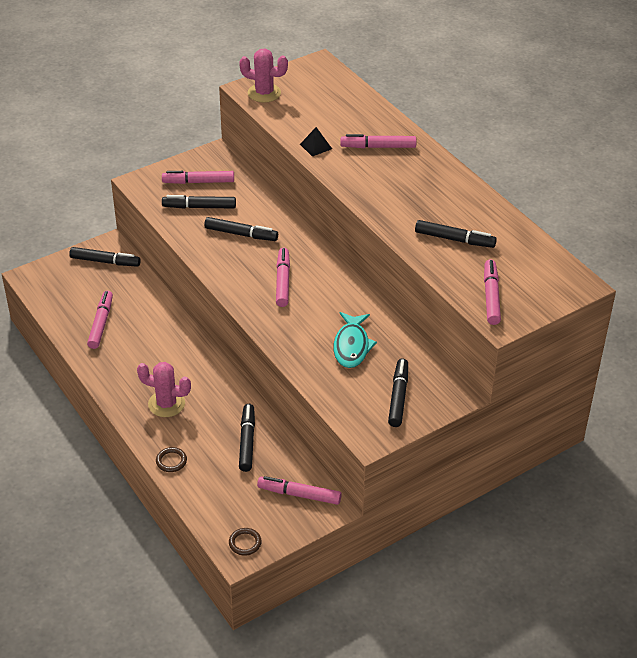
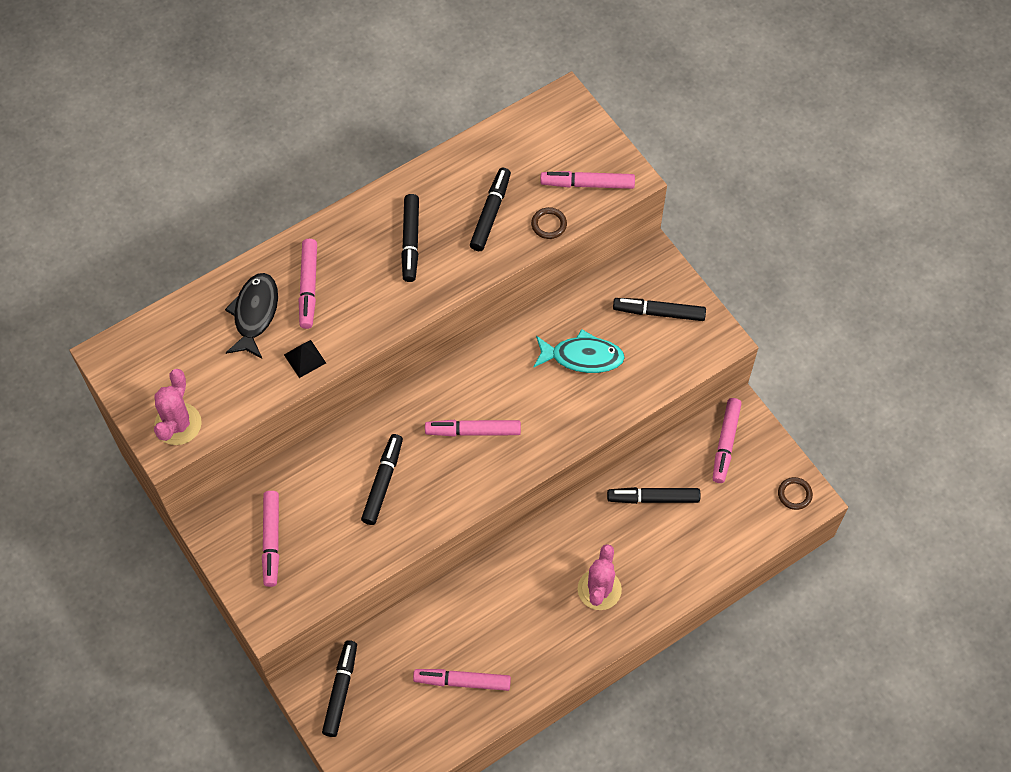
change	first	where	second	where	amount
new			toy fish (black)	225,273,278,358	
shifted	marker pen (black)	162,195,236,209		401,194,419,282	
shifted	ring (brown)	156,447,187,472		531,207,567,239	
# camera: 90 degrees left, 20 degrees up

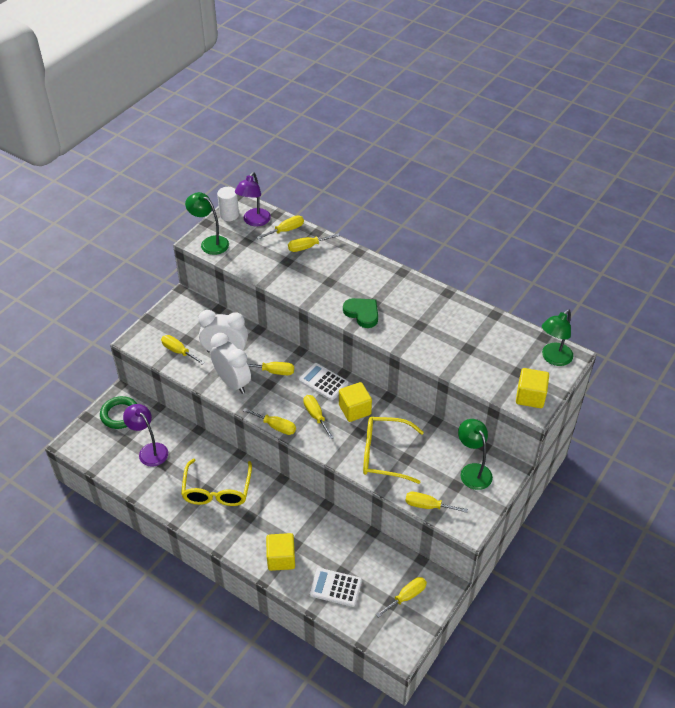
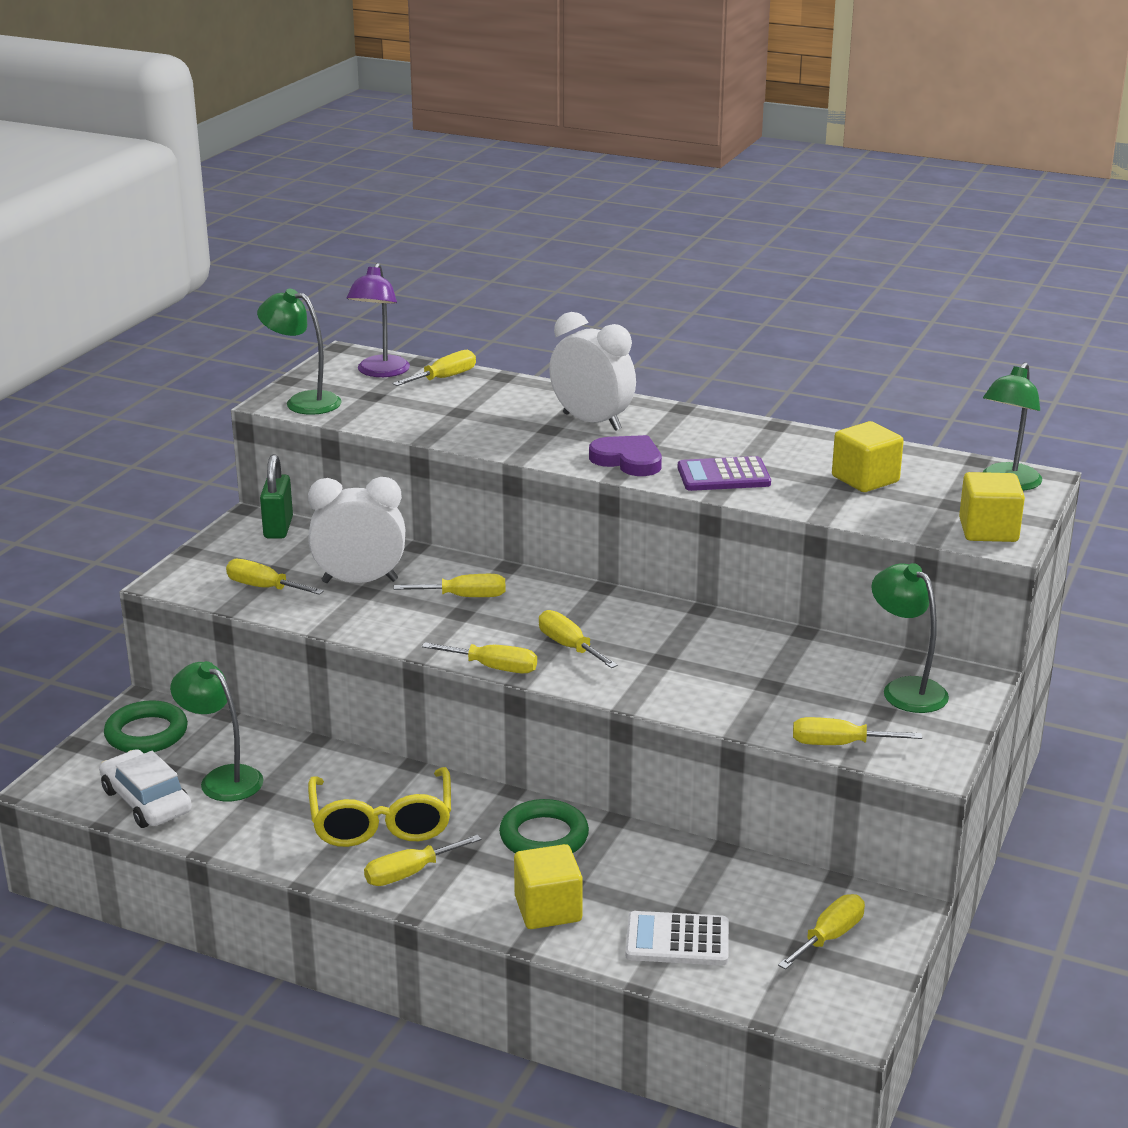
change	first	where	second	where	amount
new			automobile (pure white)	99,749,192,828	
repainted	reading lamp (royal purple)	123,404,168,467	reading lamp (green)	170,661,264,801	
new			small lock (green)	260,454,293,539	
shifted	hand screwdriver (yellow)	288,234,340,252		364,835,481,886	
new			ring (green)	499,799,589,853	
shifted	alarm clock (pure white)	210,333,251,394		549,312,636,431	
repainted	love heart (green)	343,298,378,328	love heart (royal purple)	589,435,662,476	
new			pocket calculator (royal purple)	678,456,771,491	
shifted	block (yellow)	339,382,372,422		832,421,904,492	
gone	cylinder (pure white)	217,187,239,221			
gone	pocket calculator (pure white)	299,363,348,401			
gone	eyeglasses (yellow)	363,417,424,484			
# camera: 10 degrees left, 20 degrees down

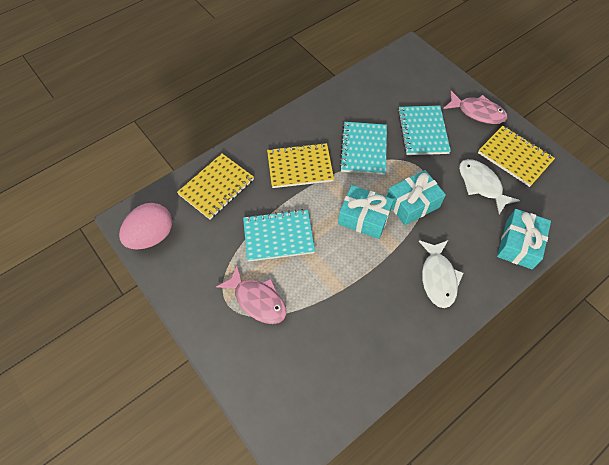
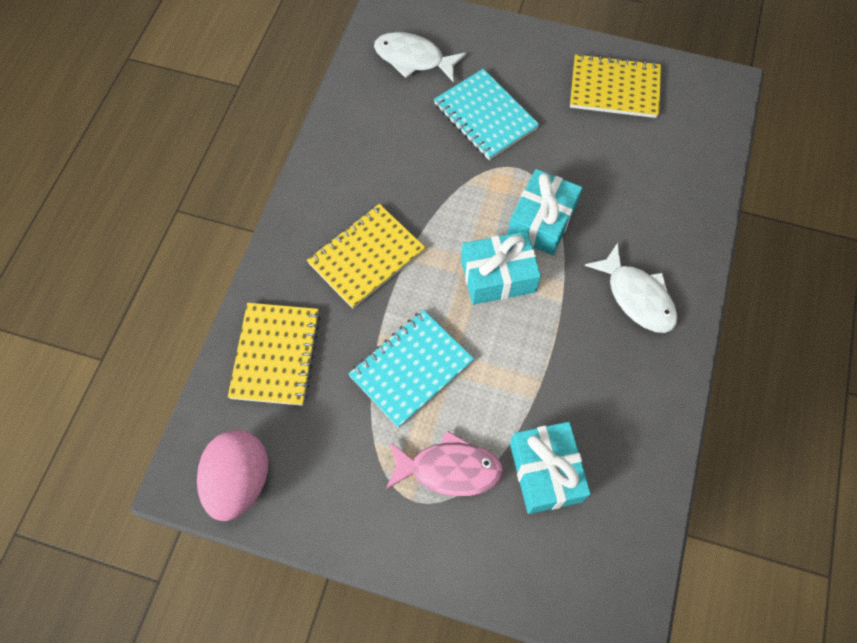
change	first	where	second	where	amount
shifted	toy fish (pure white)	459,159,520,215		374,32,466,83	
shifted	gift (aqua)	497,209,551,269		510,422,591,514	
gone	notepad (aqua)	339,122,387,175			
gone	toy fish (rosy)	443,91,507,124			
# camera: 35 degrees left, 5 degrees up

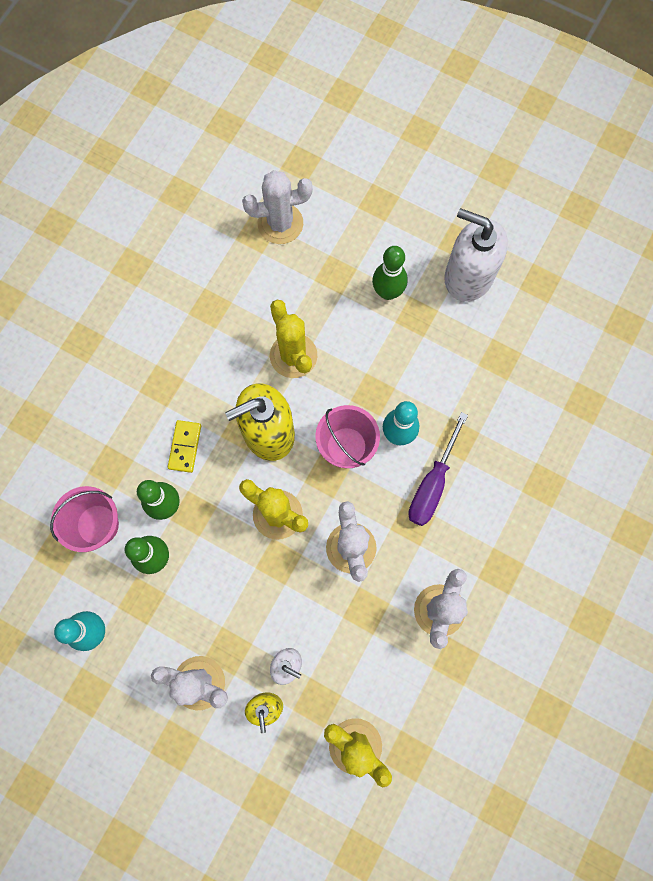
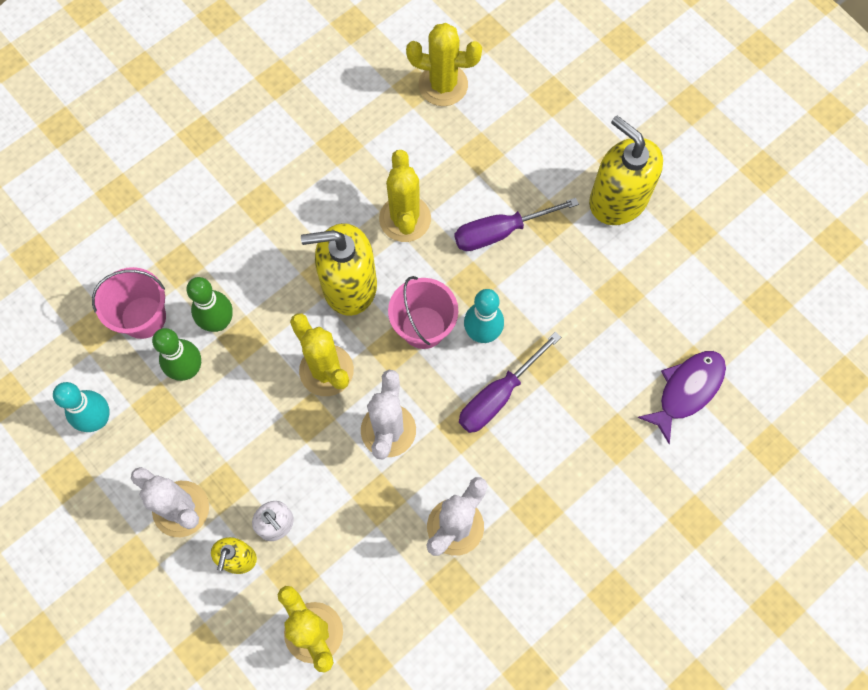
change	first	where	second	where	amount
repainted	cactus (pure white)	242,170,313,244	cactus (yellow)	406,23,482,106	
new			hand screwdriver (royal purple)	454,198,579,251	
repainted	soap dispenser (pure white)	445,208,508,302	soap dispenser (yellow)	589,116,663,225	
new			toy fish (royal purple)	637,351,726,444	
gone	domino piece (yellow)	168,420,201,473			
gone	bowling pin (green)	372,246,408,300			
# camera: 20 degrees right, 5 degrees down

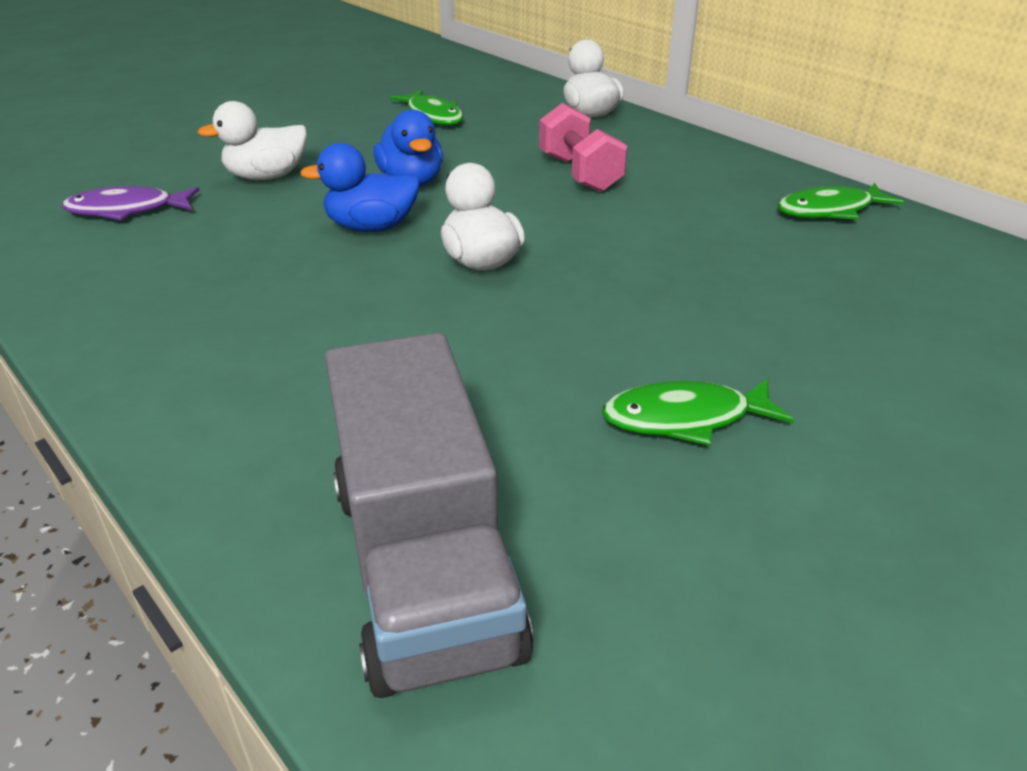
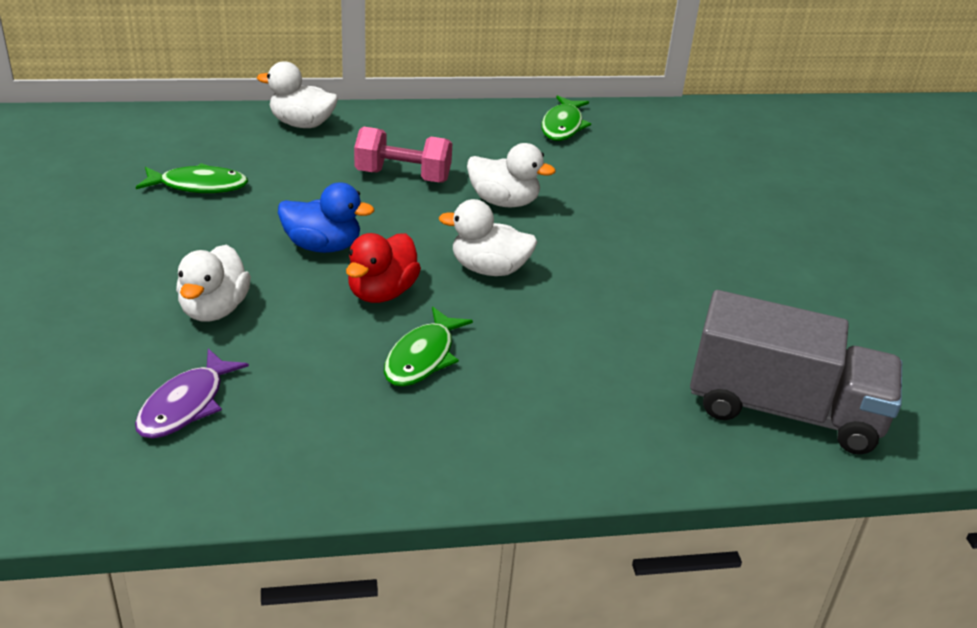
change	first	where	second	where	amount
repainted	toy duck (royal blue)	300,143,420,232	toy duck (red)	346,233,421,303	
shifted	toy fish (green)	602,378,794,446		384,307,473,386	
new			toy duck (pure white)	467,143,556,207	
# camera: 60 degrees left, 0 degrees up

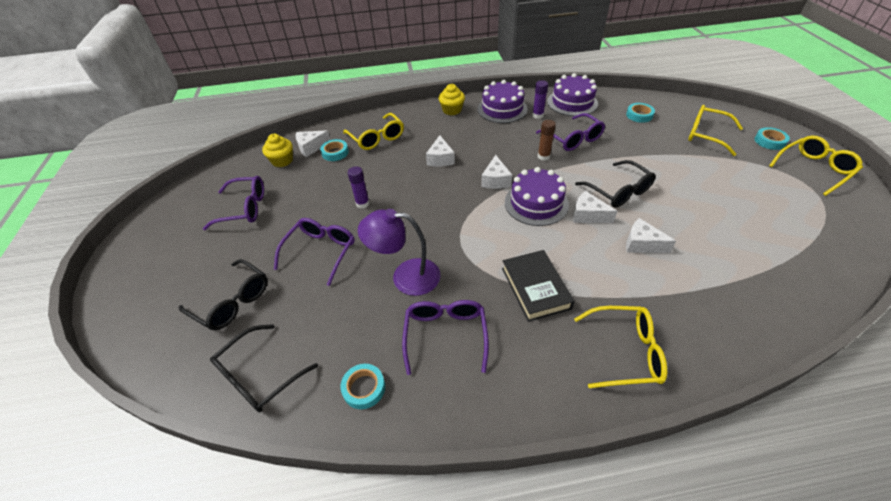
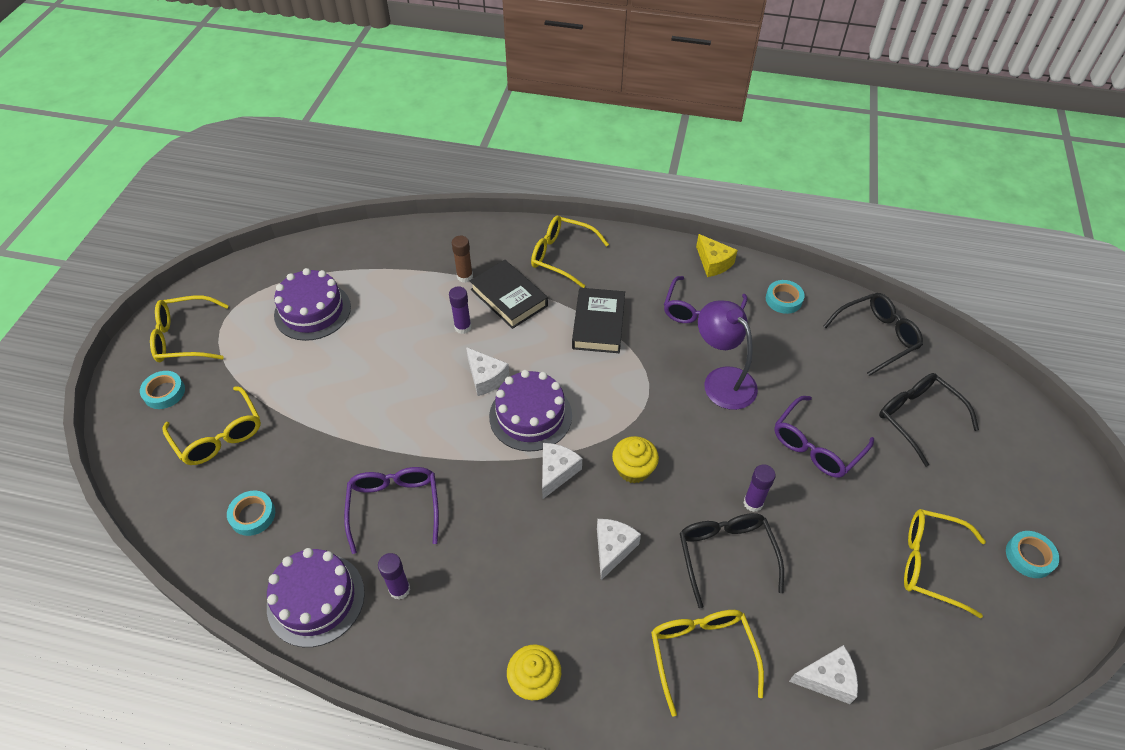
change	first	where	second	where	amount
shifted	layer cake (royal purple)	477,80,528,123		274,268,351,341	
swapped	cheese (pure white)	626,218,676,253	stick of glue (royal purple)	449,286,471,334	
shifted	stick of glue (brown)	538,120,556,161		452,236,473,283	
new			hardback (black)	470,260,548,329	
shifted	cupcake (yellow)	262,134,293,167		612,436,659,484	
shifted	eyeglasses (black)	575,160,656,208		680,513,784,608	
new			cheese (yellow)	696,234,738,277	
rotated	reading lamp (royal purple)	358,209,441,296		698,301,758,410	150 degrees counterclockwise
repainted	eyeglasses (royal purple)	203,176,264,230	eyeglasses (yellow)	904,509,986,618	
shifted	tape (aqua)	320,139,349,161		1006,531,1059,578	
# camera: 160 degrees left, 5 degrees up

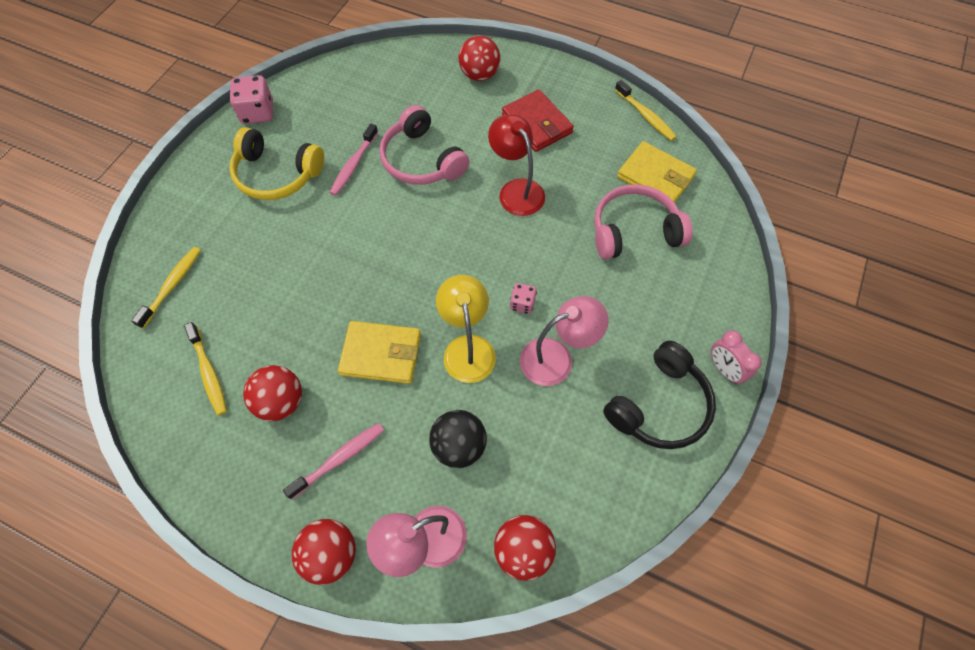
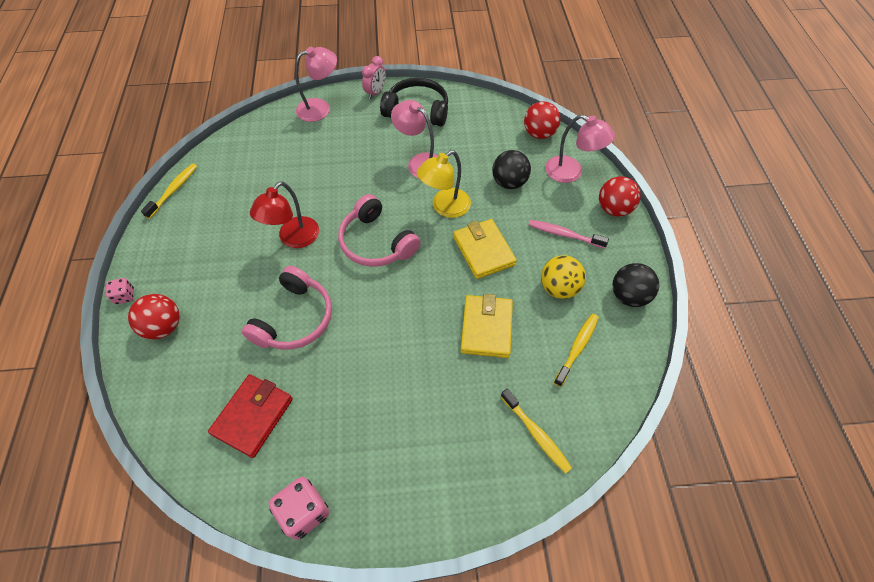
change	first	where	second	where	amount
shifted	game die (rosy)	510,283,537,314		106,278,134,304	
shifted	billfold (red)	502,89,574,152		208,374,293,458	
new			reading lamp (rosy)	295,47,337,122	
shifted	headset (rosy)	594,184,693,259		338,194,421,267	
shifted	billfold (yellow)	617,141,697,203		460,294,513,358	
rotated	toothbrush (yellow)	131,247,201,329		500,389,572,474	120 degrees counterclockwise
repainted	play ball (red)	243,365,302,421	play ball (yellow)	541,255,586,299	
new			play ball (black)	612,263,659,307	
gone	headset (yellow)	229,127,324,200			
gone	toothbrush (rosy)	329,124,378,196			
# camera: 120 degrees left, 5 degrees down

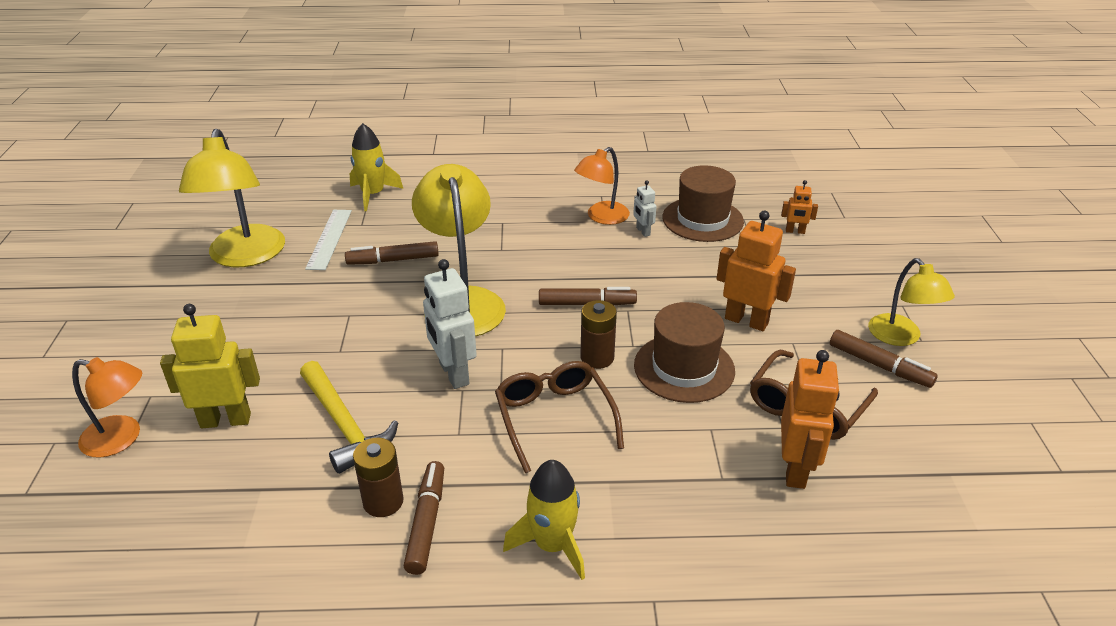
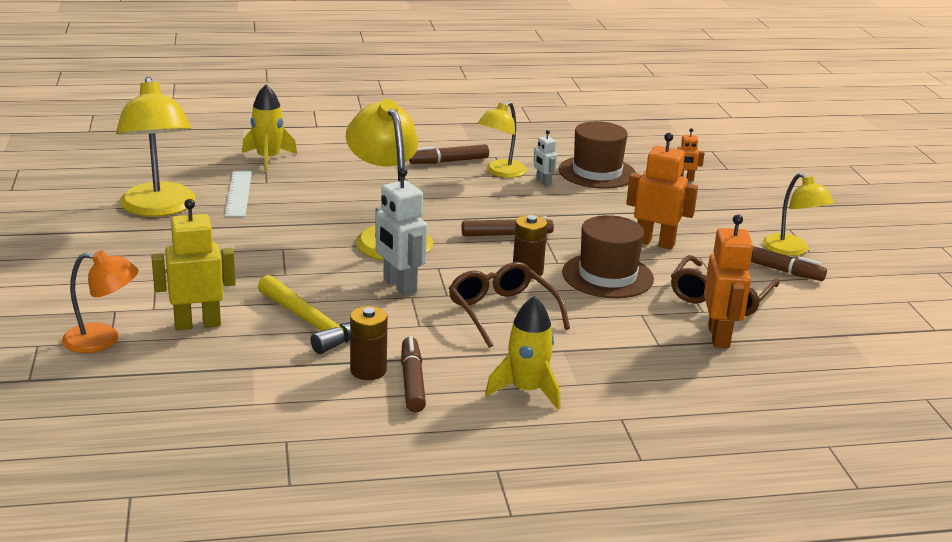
change	first	where	second	where	amount
shifted	marker pen (brown)	345,241,439,265		409,144,489,164	
repainted	reading lamp (orange-coloured)	574,147,630,225	reading lamp (yellow)	478,101,527,178	
# camera: 10 degrees left, 10 degrees down

